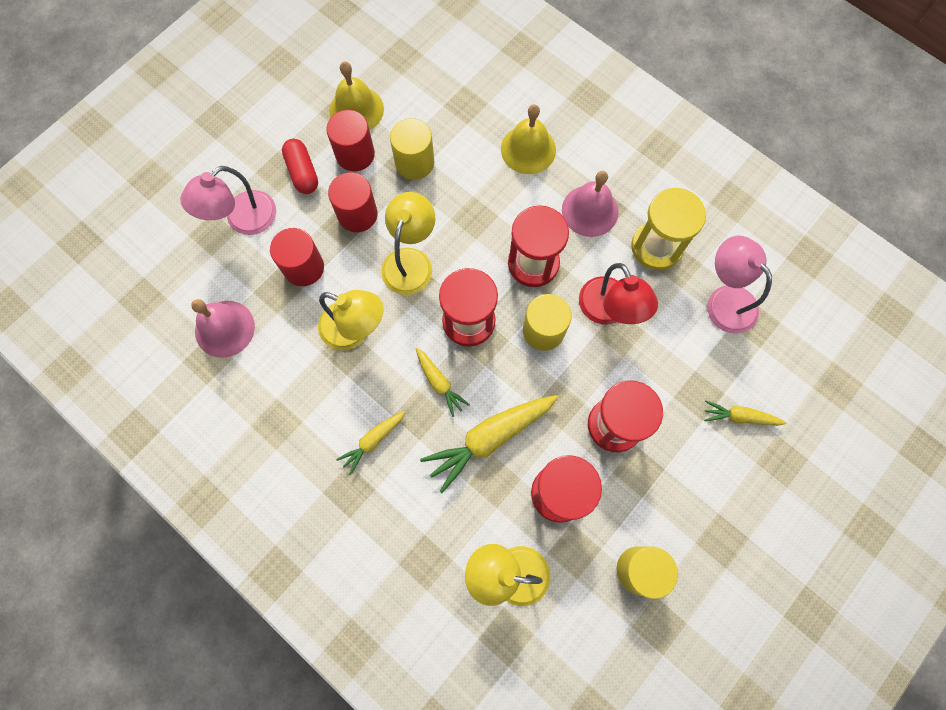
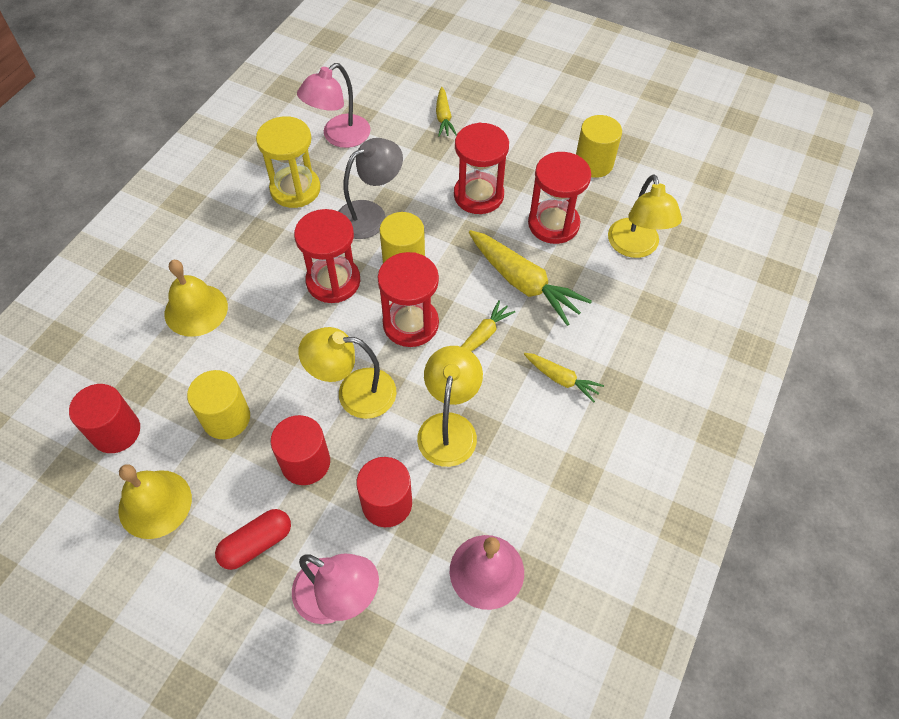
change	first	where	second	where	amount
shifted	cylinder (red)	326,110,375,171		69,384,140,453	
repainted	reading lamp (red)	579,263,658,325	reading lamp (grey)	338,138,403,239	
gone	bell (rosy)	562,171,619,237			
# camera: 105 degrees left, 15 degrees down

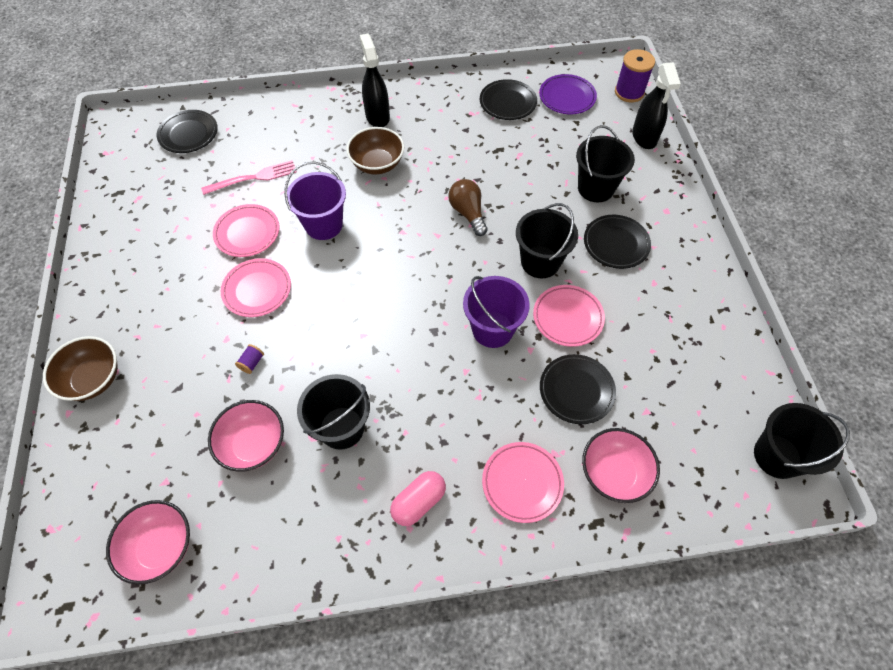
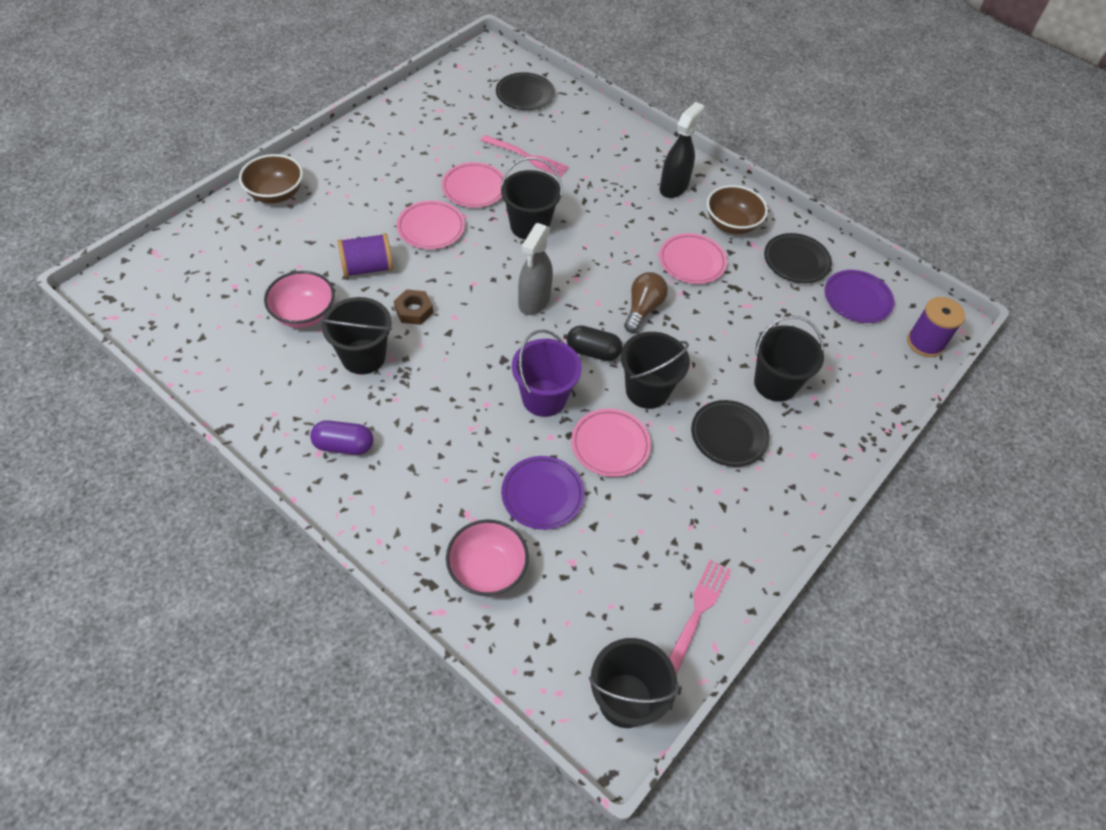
change	first	where	second	where	amount
repainted	pill (rosy)	390,471,446,526	pill (royal purple)	310,420,373,455	
scaled	reel of thread (royal purple)	235,344,264,374		338,233,393,277	x2.13
new			hexagon nut (brown)	394,289,433,325	
repainted	bucket (royal purple)	284,162,346,240	bucket (black)	501,157,562,240	
repainted	dinner plate (black)	540,354,616,424	dinner plate (royal purple)	501,456,584,530	
new			spray cleaner (grey)	518,223,553,315	
new			pill (black)	567,325,623,361	
shifted	dinner plate (rosy)	482,442,564,523		659,233,727,284	
new			table fork (rosy)	669,560,730,675	
shifted	serving bowl (brown)	346,127,404,175		707,185,768,234	
gone	serving bowl (rosy)	106,500,190,585			
gone	spray cleaner (black)	632,62,681,149			
# camera: 45 degrees right, 5 degrees down

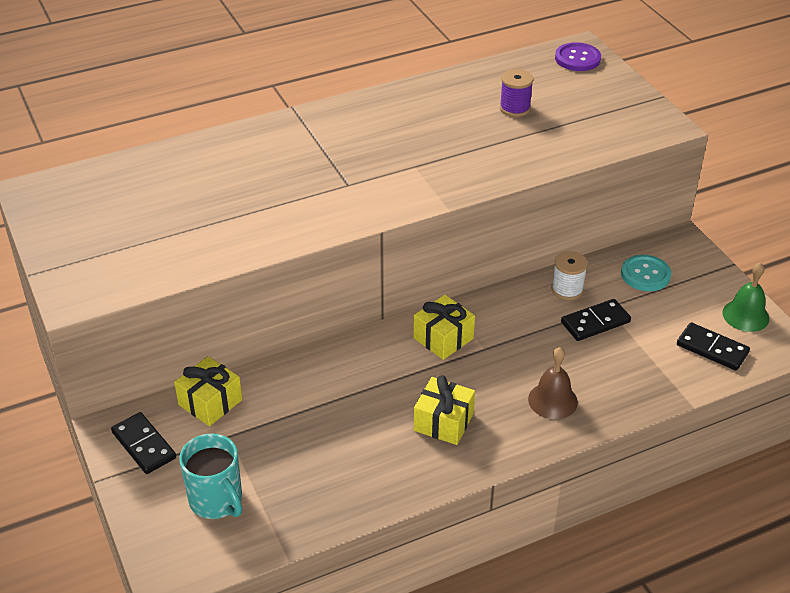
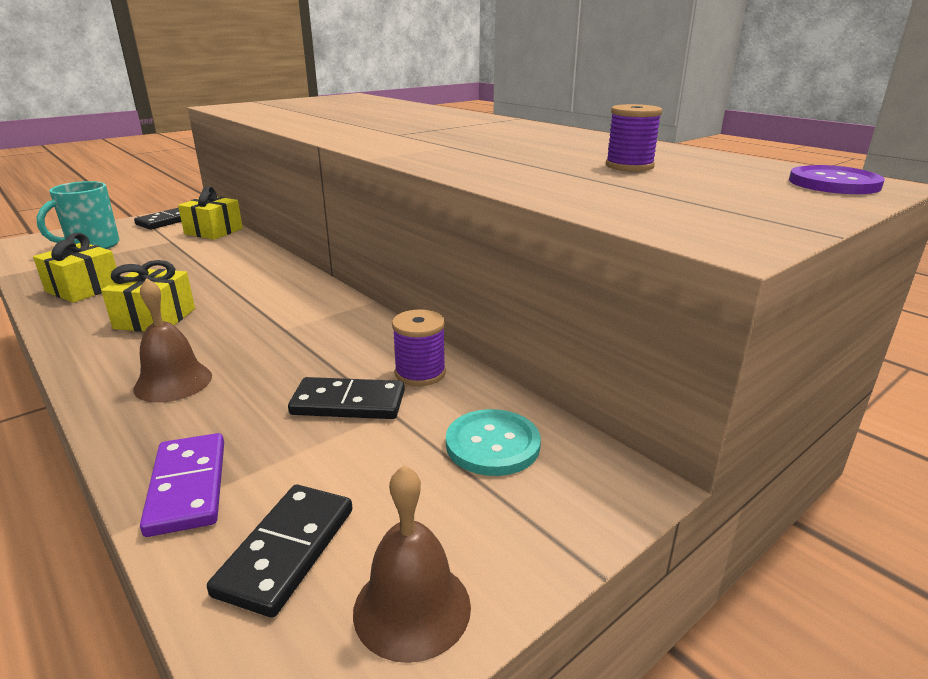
change	first	where	second	where	amount
shifted	gift (yellow)	413,295,475,360		33,233,116,303	
new			domino piece (royal purple)	140,433,224,537	
rotated	domino piece (black)	561,299,631,341		288,377,405,419	45 degrees counterclockwise
repainted	bell (green)	722,262,769,332	bell (brown)	353,465,471,663	
repainted	reel of thread (pure white)	552,251,588,300	reel of thread (royal purple)	392,309,446,386	
# camera: 75 degrees right, 15 degrees down

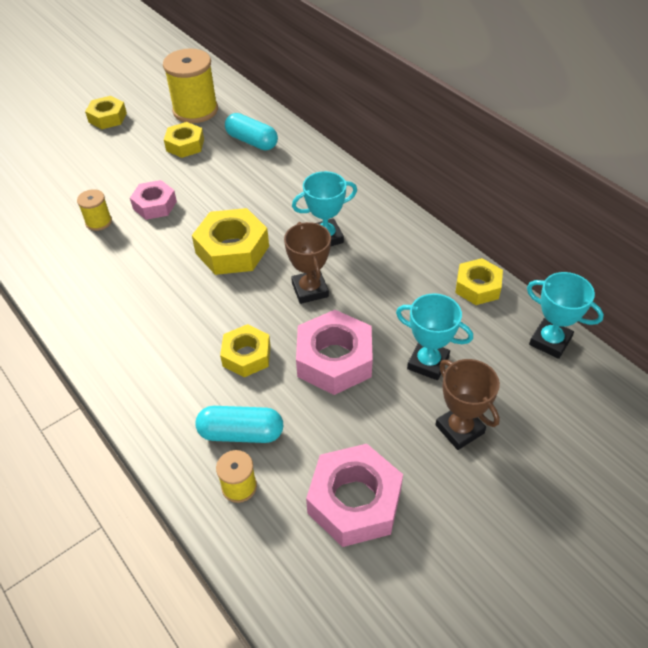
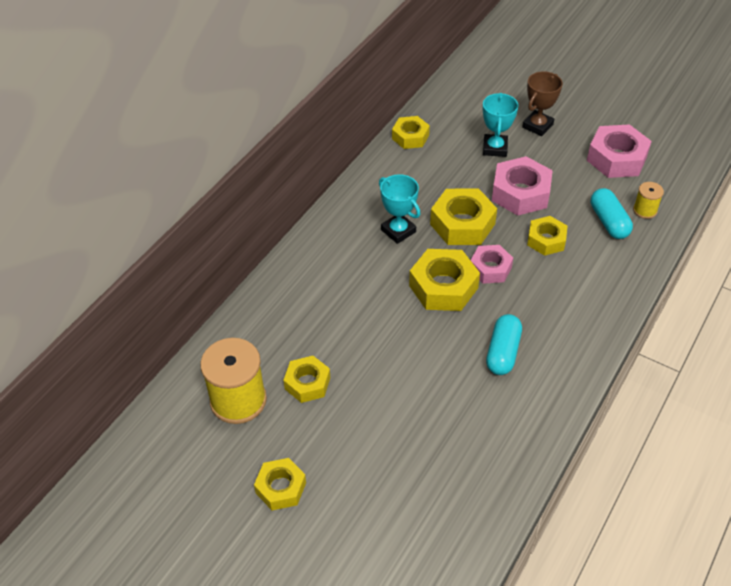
change	first	where	second	where	amount
swapped	prize cup (brown)	284,222,331,304	hexagon nut (yellow)	430,189,497,245	
shifted	hexagon nut (rosy)	130,180,177,220		470,245,513,284	
shifted	pill (aqua)	225,113,278,150		486,314,522,375	
gone	reel of thread (yellow)	77,189,112,231			
gone	prize cup (aqua)	527,272,604,359			
# camera: 110 degrees left, 0 degrees up

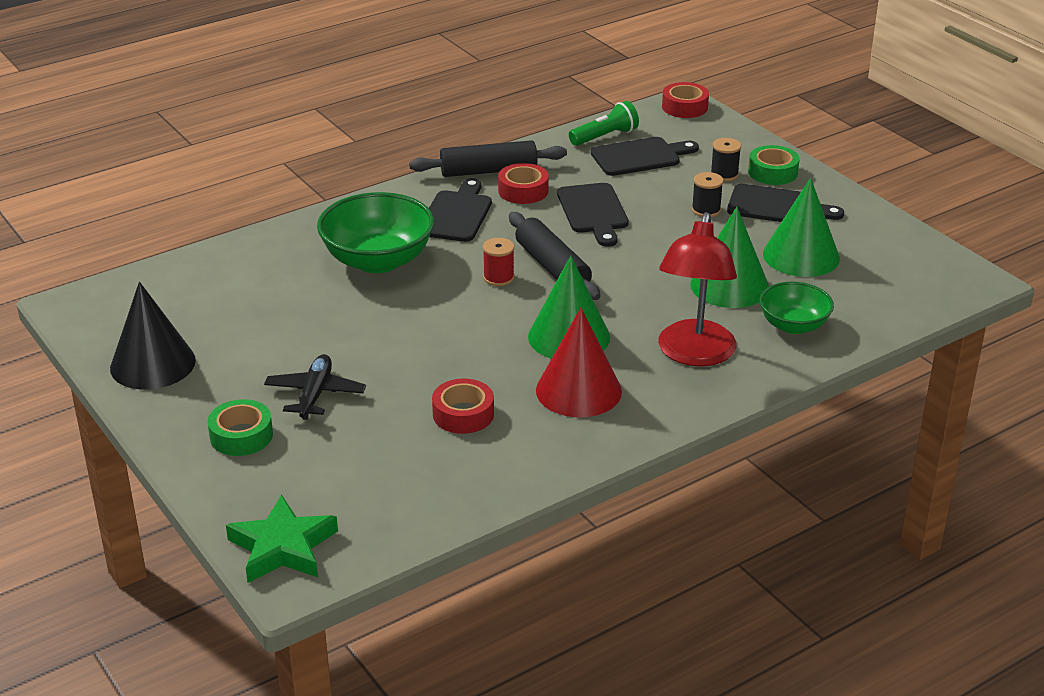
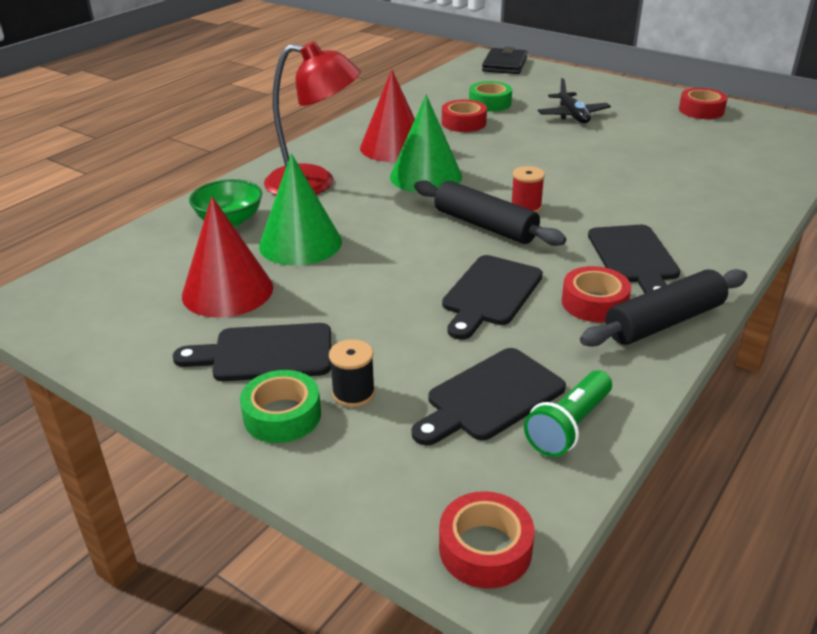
change	first	where	second	where	amount
repainted	solid cone (green)	763,178,840,277	solid cone (red)	182,196,273,318	
rotated	reading lamp (red)	658,212,737,367		264,41,361,195	105 degrees clockwise
rotated	cutting board (black)	557,183,629,247		442,255,543,340	120 degrees counterclockwise
shifted	tape (green)	208,399,273,456		469,81,512,112	
swapped	star (green)	226,495,338,583	billfold (black)	482,47,528,74	
swapped	solid cone (black)	110,282,196,390	tape (red)	679,88,728,119	
gone	serving bowl (green)	317,192,434,273			
gone	reel of thread (black)	692,172,724,217			
# camera: 160 degrees right, 0 degrees up

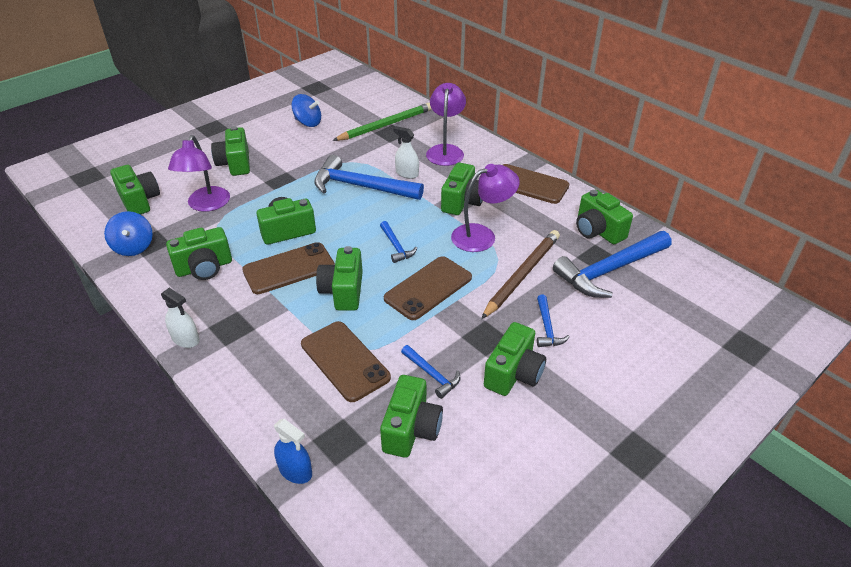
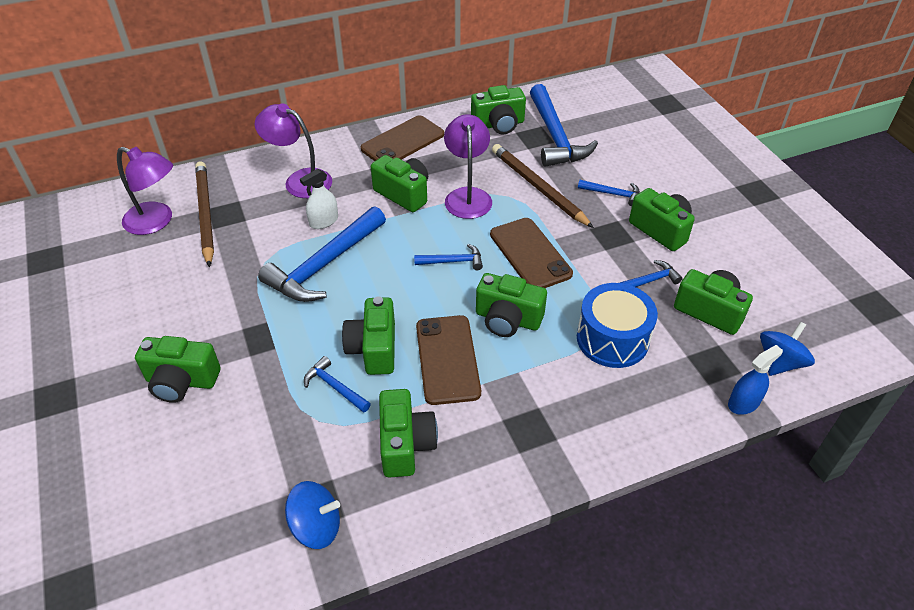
change	first	where	second	where	amount
shifted	reading lamp (royal purple)	168,135,230,212		117,147,173,235	
repainted	wooden pencil (green)	333,103,432,141	wooden pencil (brown)	195,161,214,267	
new			claw hammer (royal blue)	304,356,371,413	
swapped	smartphone (brown)	301,321,391,402	snare drum (royal blue)	577,283,658,368	
shifted	toy top (royal blue)	291,94,321,127		760,321,815,376	
gone	compact camera (green)	110,165,160,215			
gone	spray cleaner (pure white)	161,288,200,348			
# camera: 70 degrees left, 5 degrees up

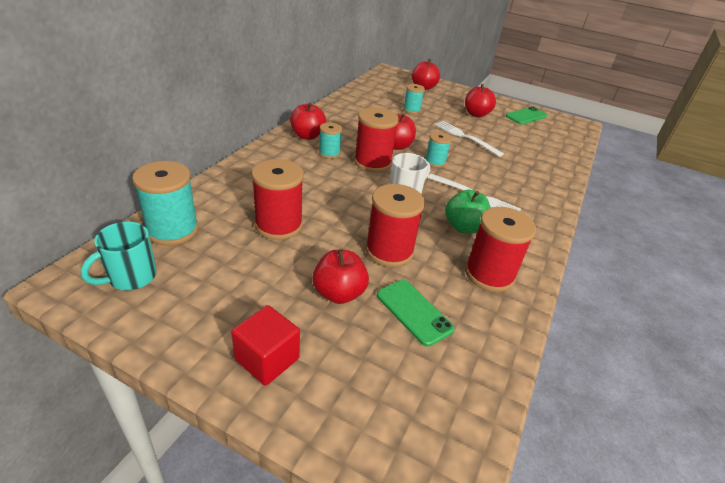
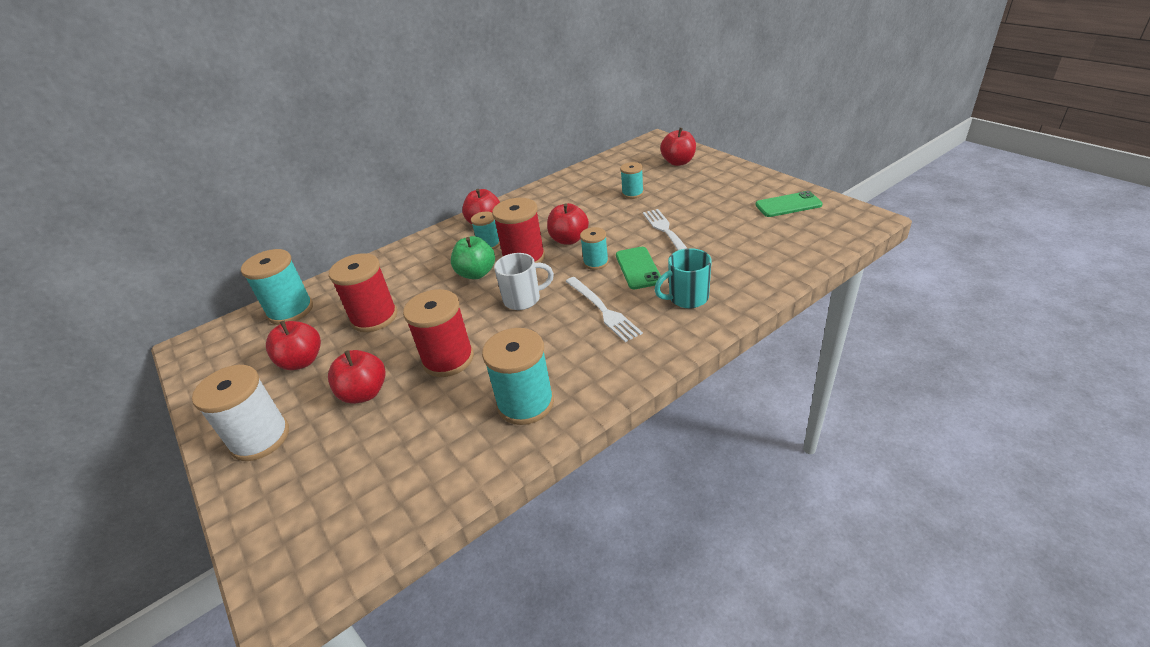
change	first	where	second	where	amount
swapped	block (red)	231,305,300,386	reel of thread (pure white)	192,365,289,461	
shifted	toy apple (red)	465,84,496,117		266,321,321,370	
shifted	toy apple (green)	445,190,490,234		451,236,495,279	
repainted	reel of thread (red)	465,207,536,292	reel of thread (aqua)	482,328,554,425	
shifted	smartphone (green)	377,280,455,347		616,247,661,289	
shifted	coffee mug (aqua)	81,222,157,290		654,248,712,308	
# camera: 35 degrees right, 0 degrees up

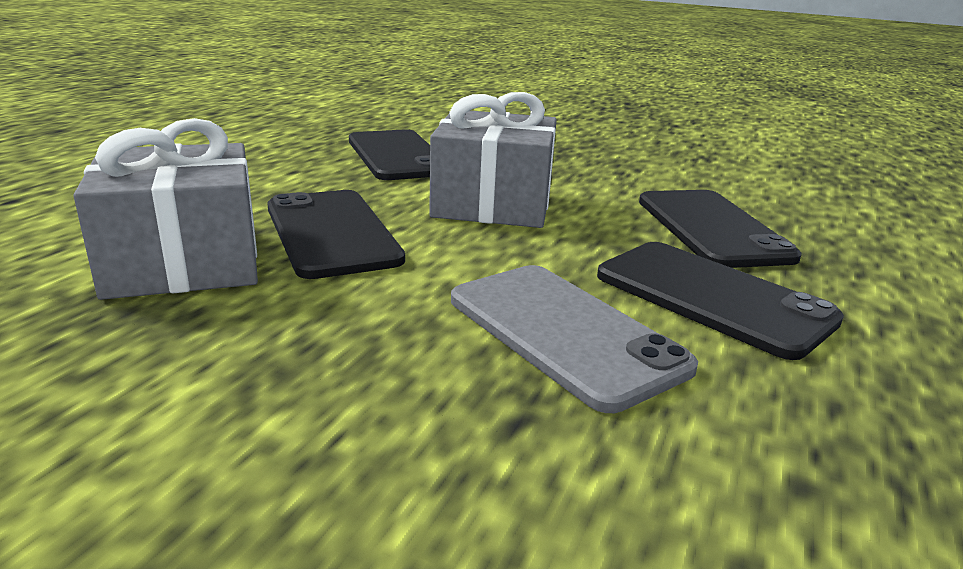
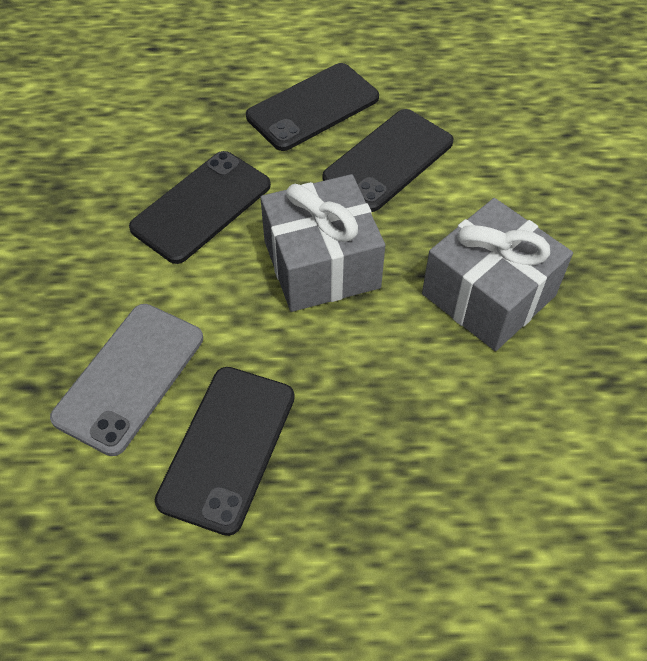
change	first	where	second	where	amount
shifted	smartphone (black)	639,190,801,268		246,63,379,151	
shifted	gift (grey)	73,118,258,300		422,198,573,351	
# camera: 65 degrees right, 30 degrees up

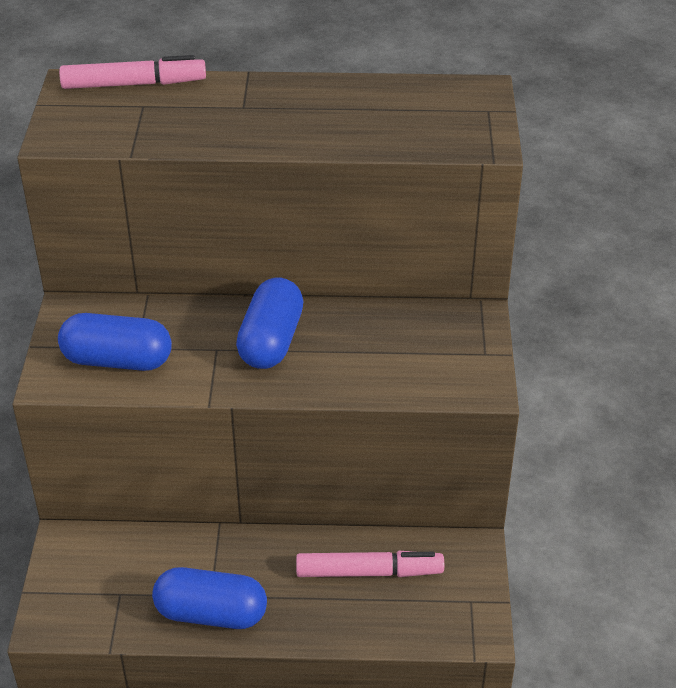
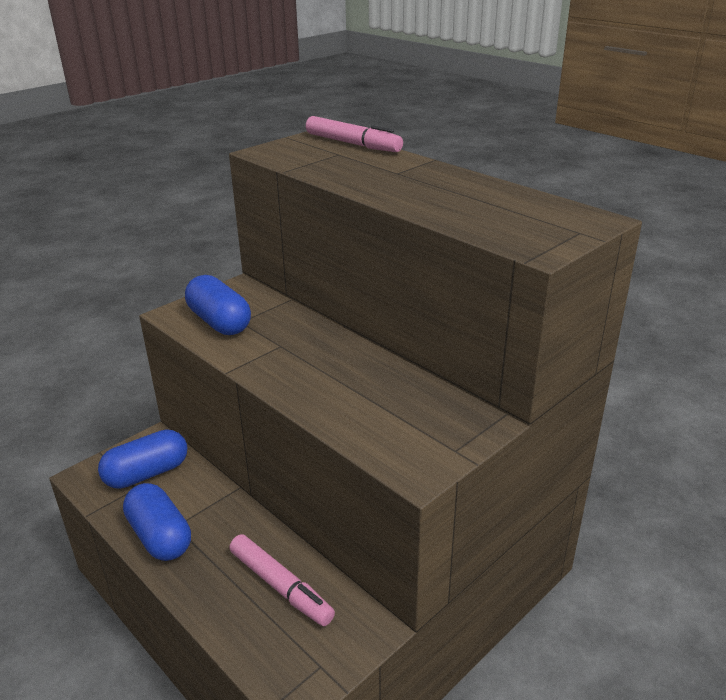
change	first	where	second	where	amount
shifted	pill (royal blue)	236,278,303,369		98,429,187,489	
# camera: 45 degrees right, 10 degrees down

